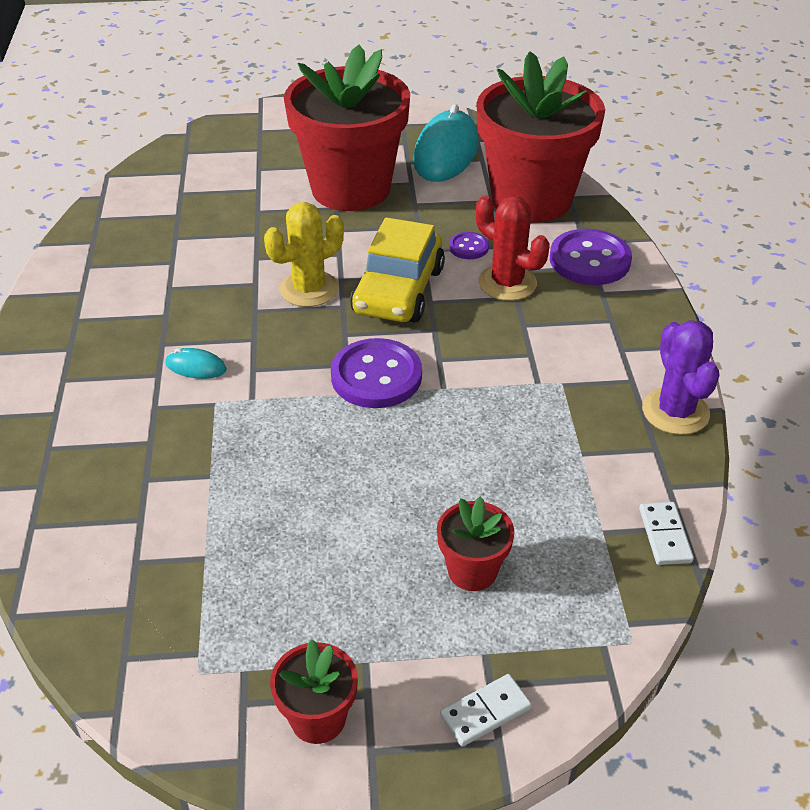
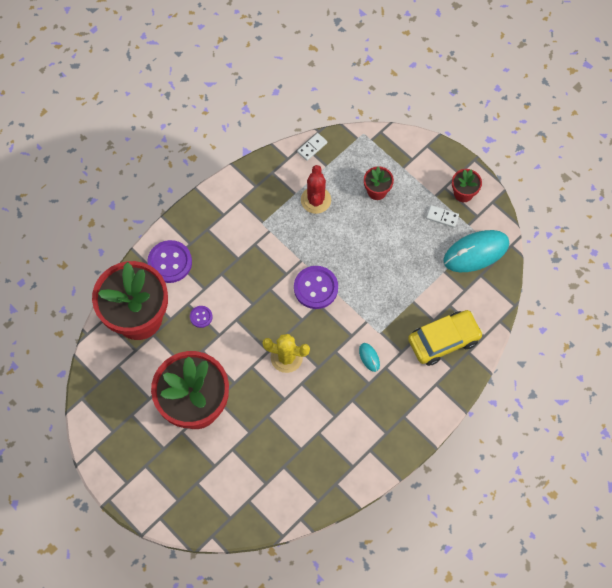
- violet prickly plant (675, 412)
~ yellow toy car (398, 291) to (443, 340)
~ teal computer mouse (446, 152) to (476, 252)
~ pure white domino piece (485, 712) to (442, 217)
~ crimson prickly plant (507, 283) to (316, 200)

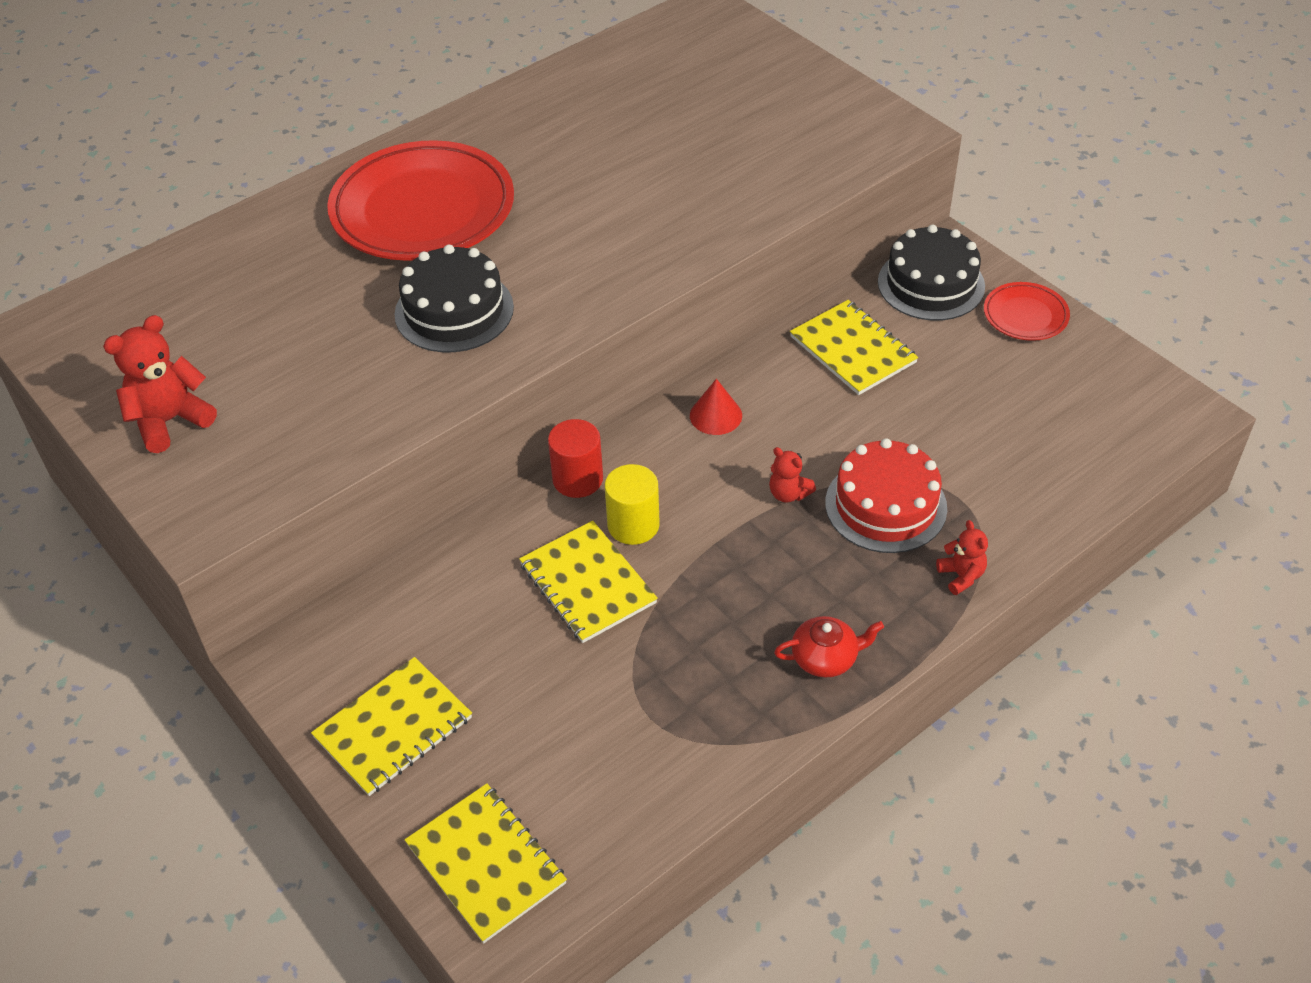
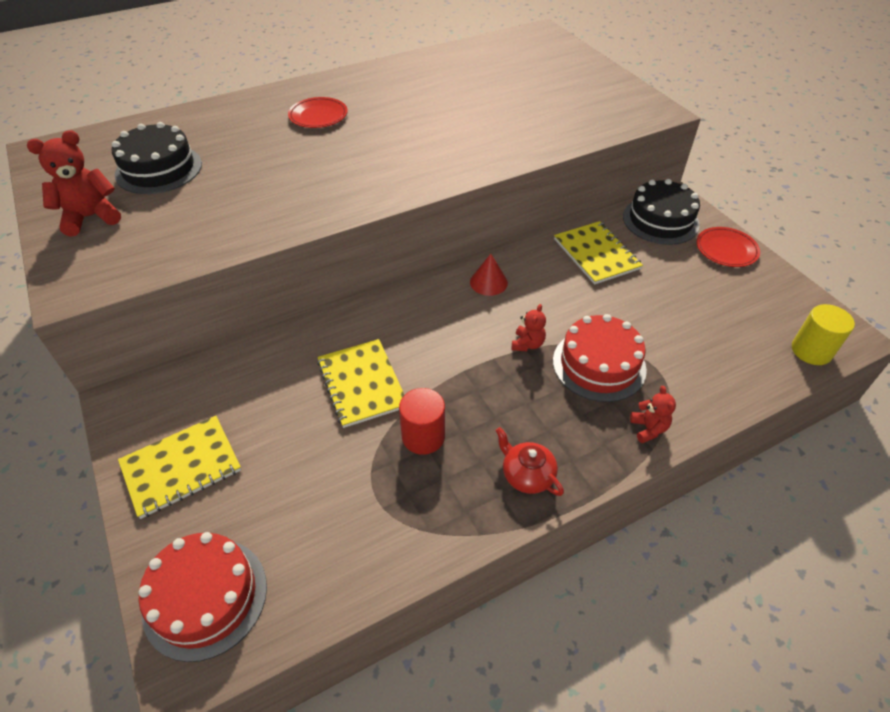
~ jet-black layer cake (454, 311) to (159, 169)
~ crimson cylinder (577, 479) to (423, 436)
~ yellow cylinder (633, 525) to (811, 351)
~ yellow notepad (486, 864) to crimson layer cake (205, 597)
~ crimson teddy (788, 494) = (527, 344) 120 degrees counterclockwise
~ crimson tea pot (825, 658) = (527, 475) 135 degrees counterclockwise
~ crimson plate (423, 209) = (318, 116) x0.47

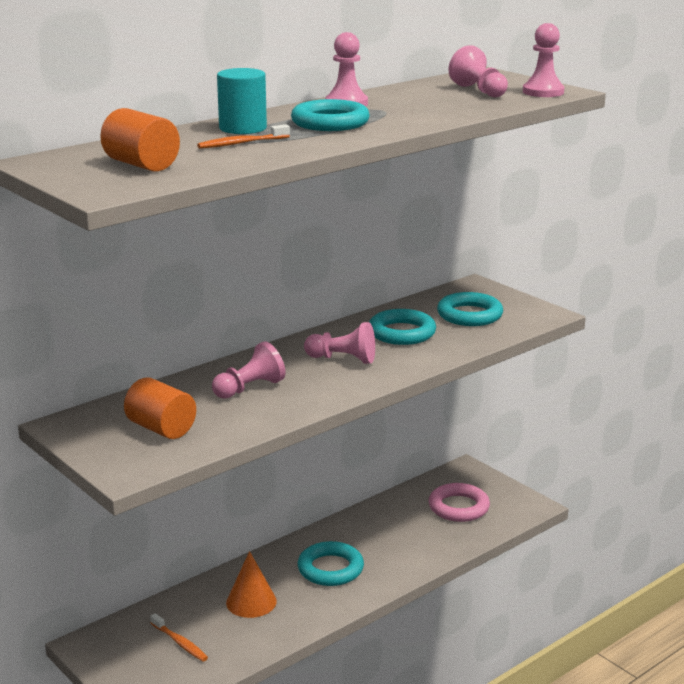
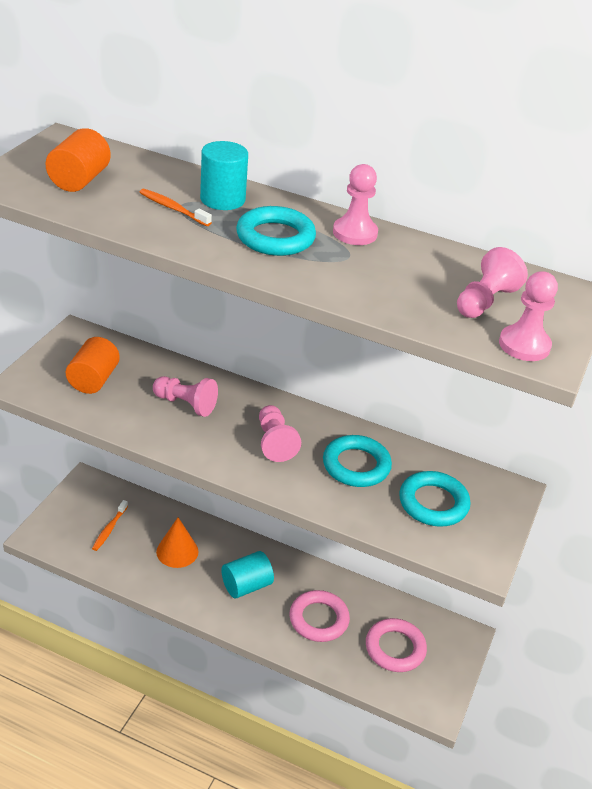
+ pink hoop (318, 619)
~ teal hoop (330, 569) to teal cylinder (246, 585)

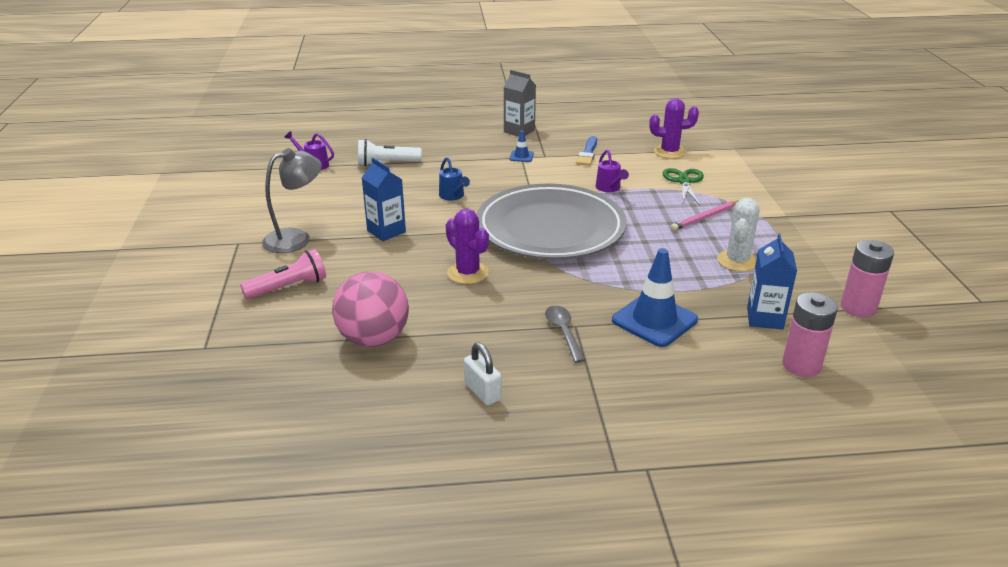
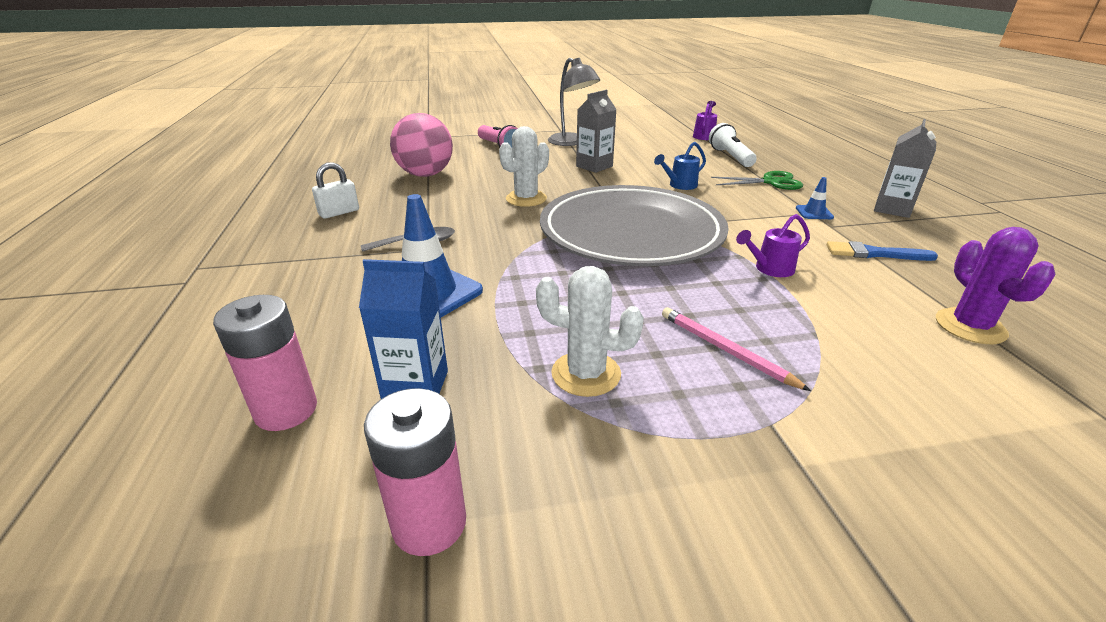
~ green pair of scissors (684, 181) to (770, 182)
~ royal blue milk carton (386, 231) to ash-grey milk carton (594, 166)
~ violet prickly plant (468, 273) to pure white prickly plant (526, 199)

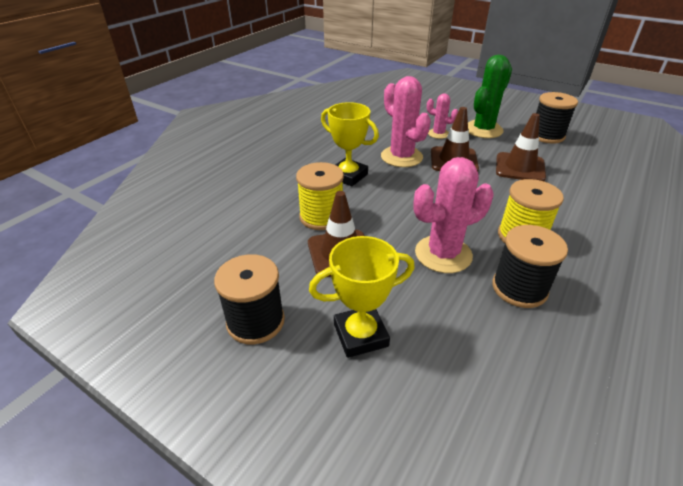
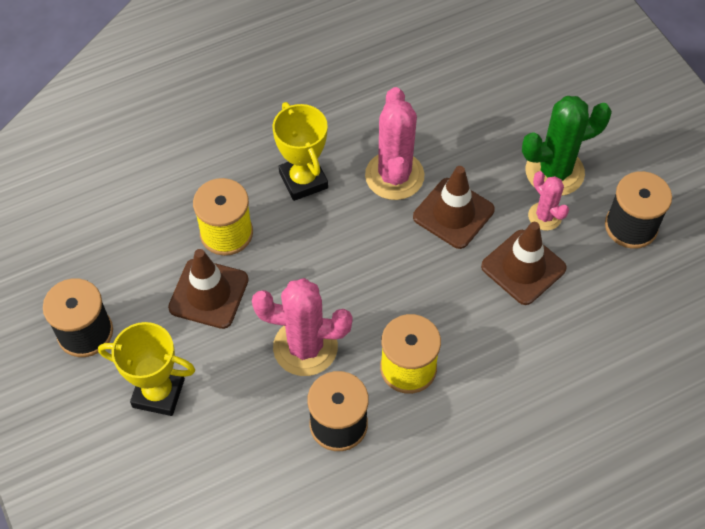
~ pink prickly plant (438, 134) to (545, 216)

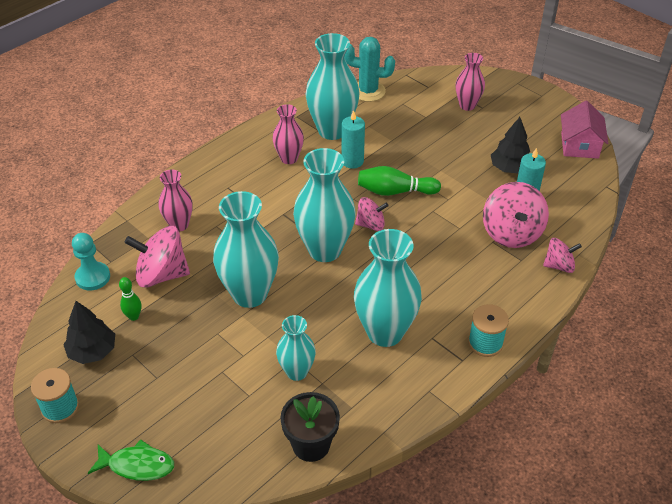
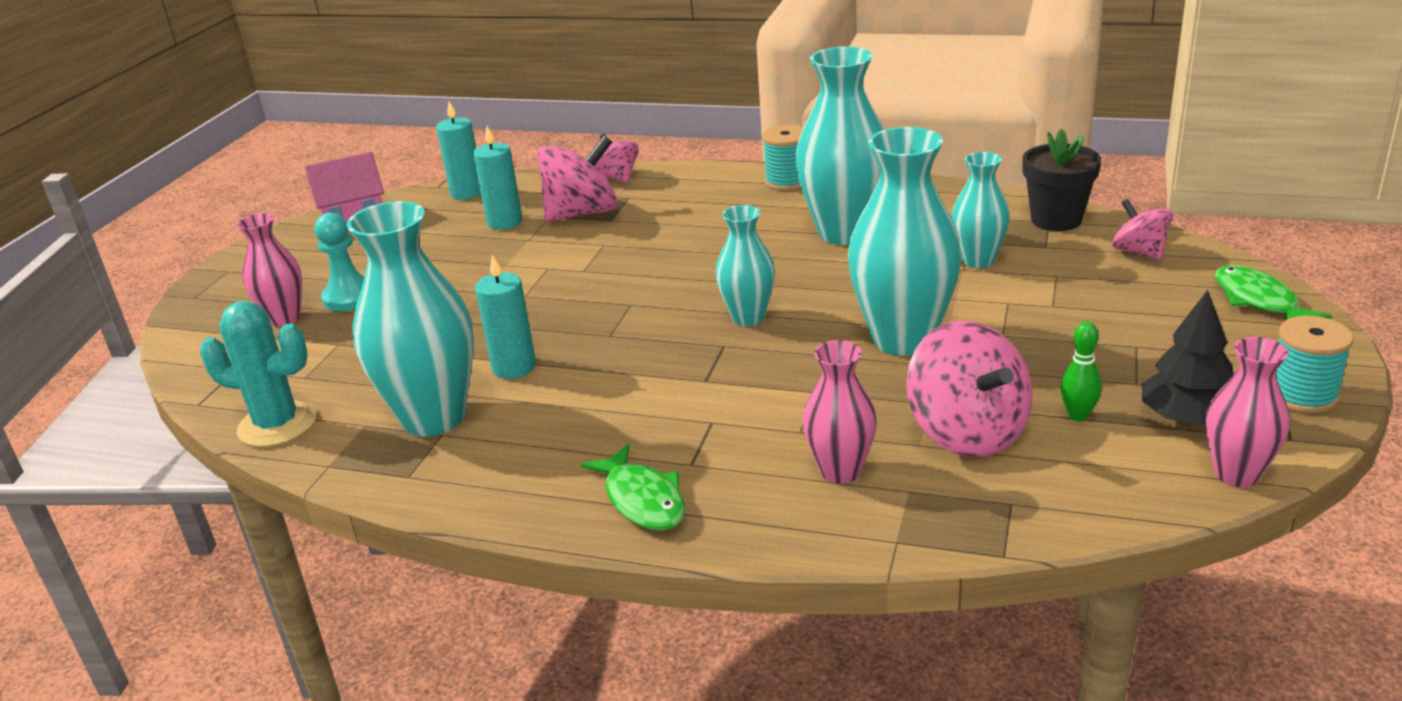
- green tenpin (395, 191)
- jet-black fir tree (509, 168)
+ teal candle (467, 193)
+ green fish (642, 500)
~ teal pawn (93, 277) to (349, 297)
~ pink tall vase (289, 158) to (1236, 474)
~ pink spinning top (370, 224) to (1139, 252)
~ teal prickly plant (368, 91) = (277, 425) 60 degrees counterclockwise
~ teal tall vase (325, 250) = (748, 317) x0.57

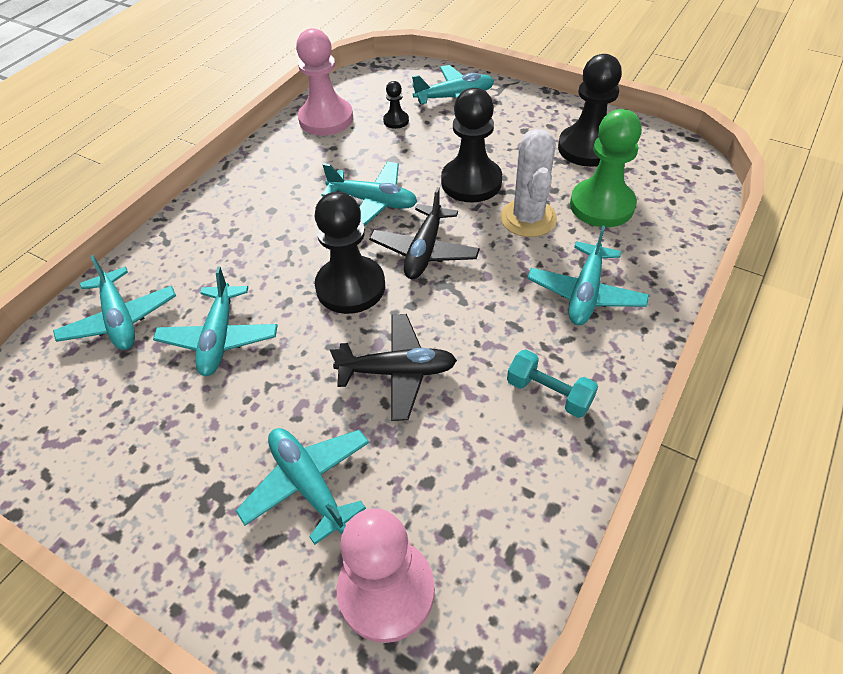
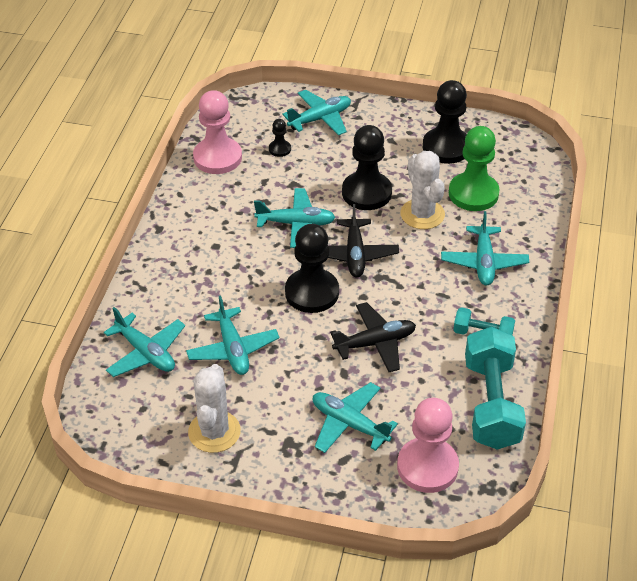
+ pure white prickly plant (214, 432)
+ teal dumbbell (491, 403)

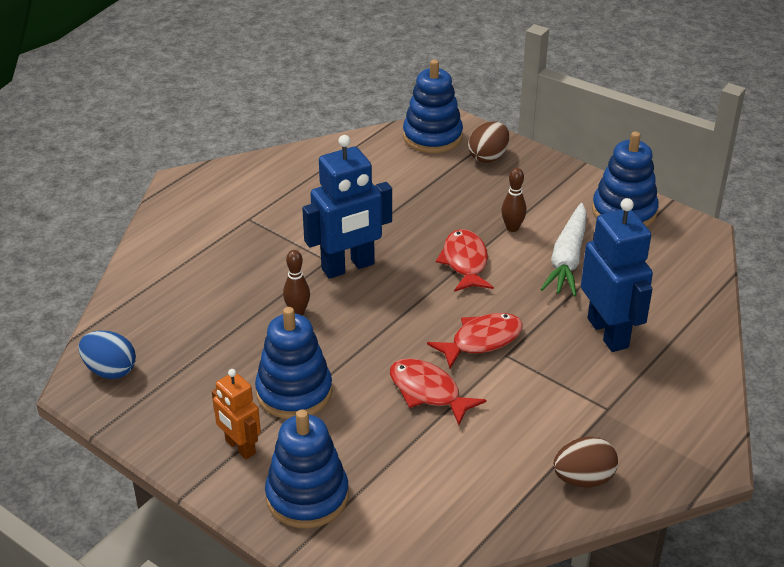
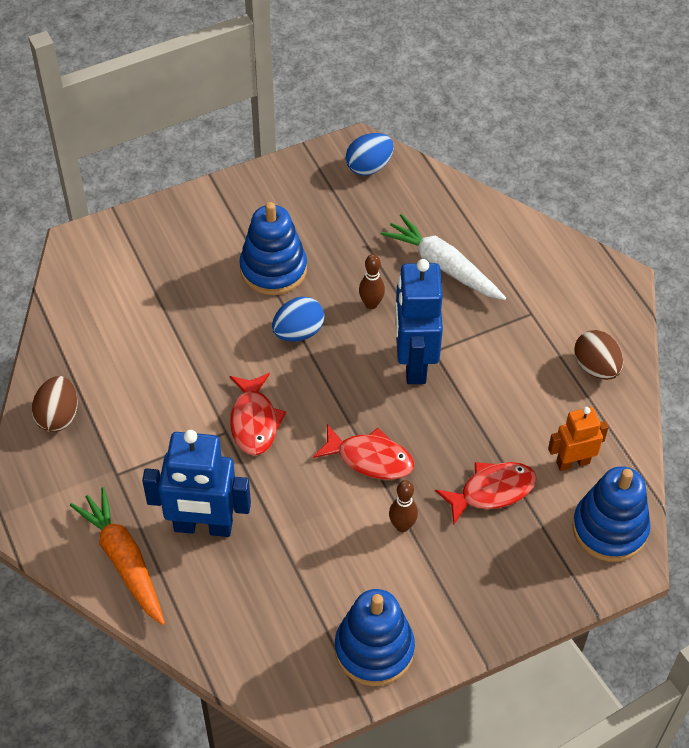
- royal blue ring stacker (307, 496)
+ orange root vegetable (124, 560)
+ royal blue toy egg (298, 332)
~ orange robot figure (240, 447) to (572, 462)
~ crimson fish (428, 392) to (492, 491)
~ russet toy egg (488, 157) to (596, 367)
~ pure white root vegetable (567, 259) to (443, 266)

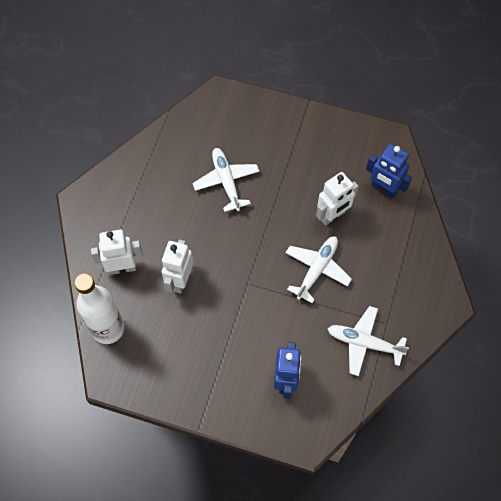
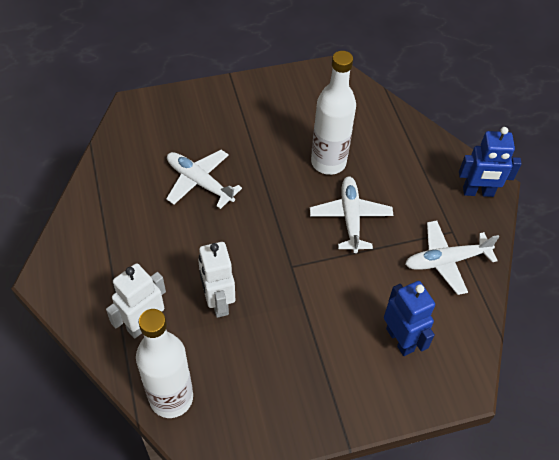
~ royal blue robot figure (383, 189) to (478, 192)
~ pure white robot figure (332, 216) to pure white flask (328, 162)

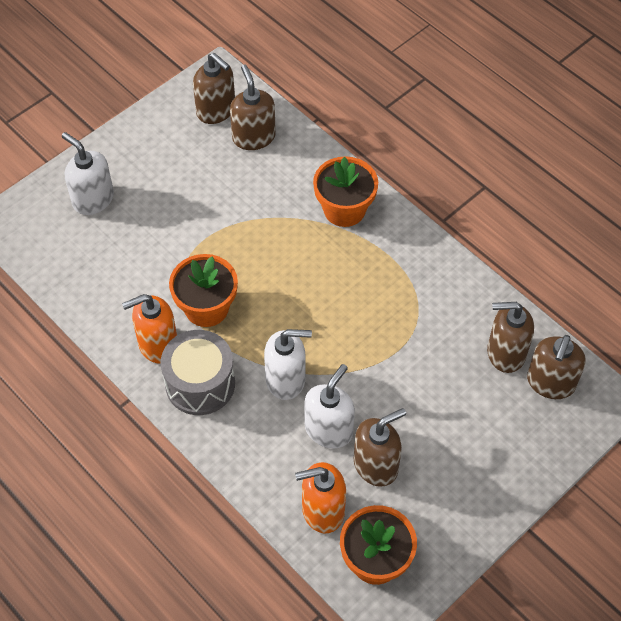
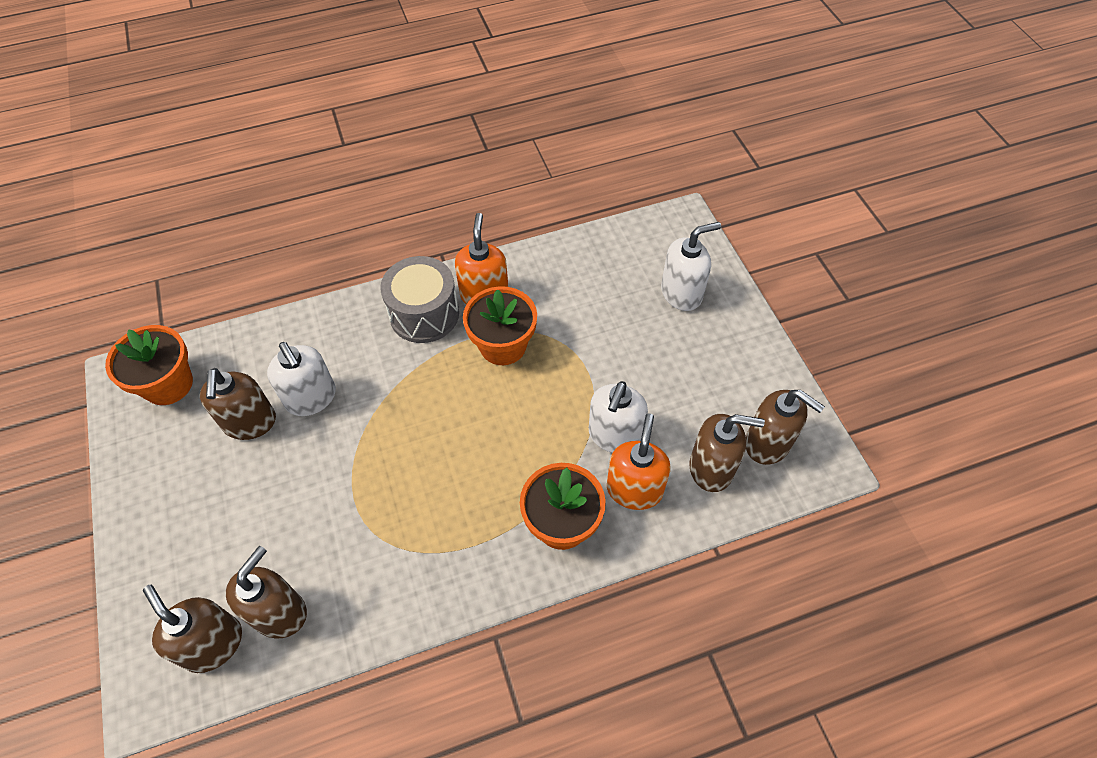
~ pure white soap dispenser (286, 379) to (615, 435)
~ orange soap dispenser (322, 510) to (634, 489)
~ russet soap dispenser (216, 110) = (768, 443) 120 degrees counterclockwise

